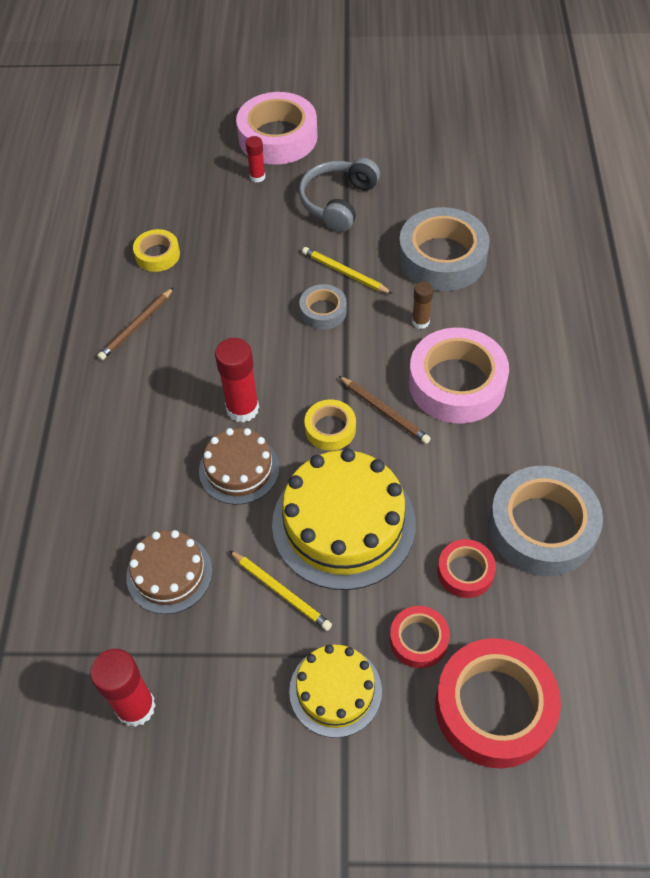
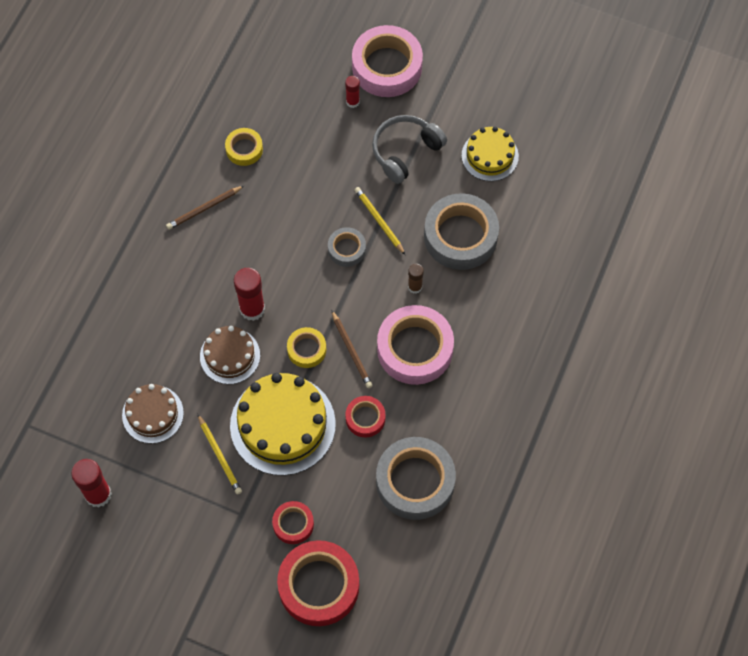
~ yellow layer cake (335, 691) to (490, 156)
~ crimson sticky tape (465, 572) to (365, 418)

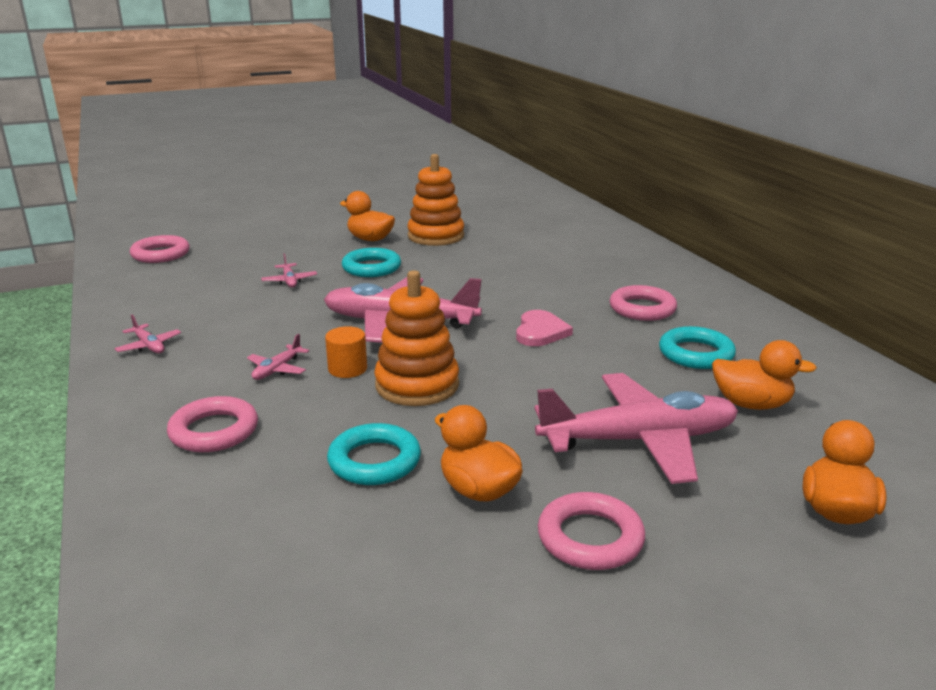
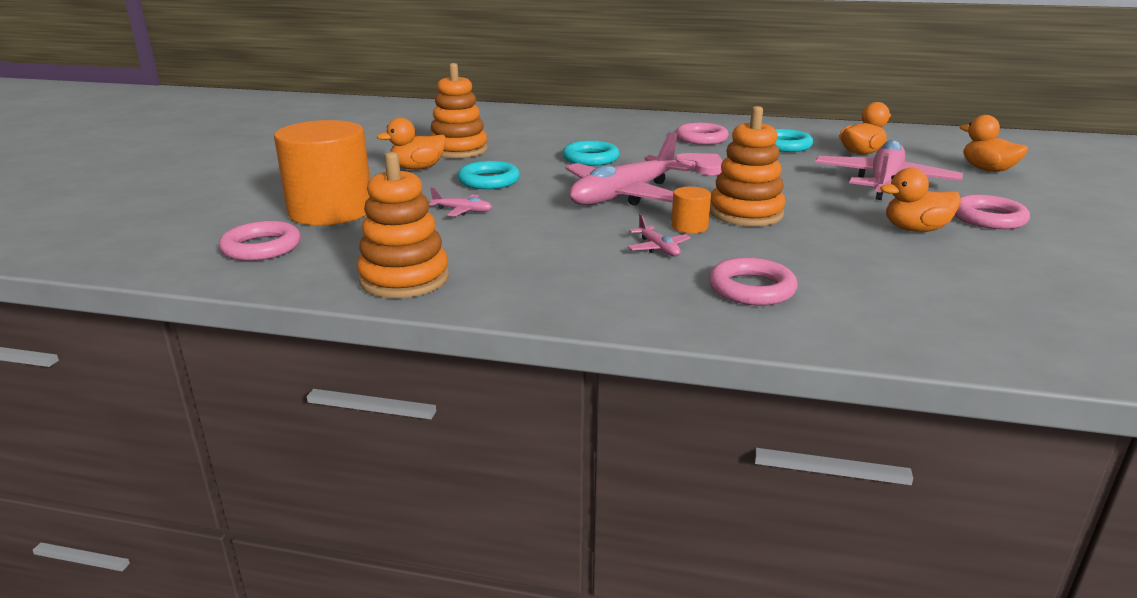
- pink aeroplane (149, 346)
+ orange cylinder (331, 211)
+ orange ring stacker (404, 279)
~ teal hoop (374, 461) to (590, 158)

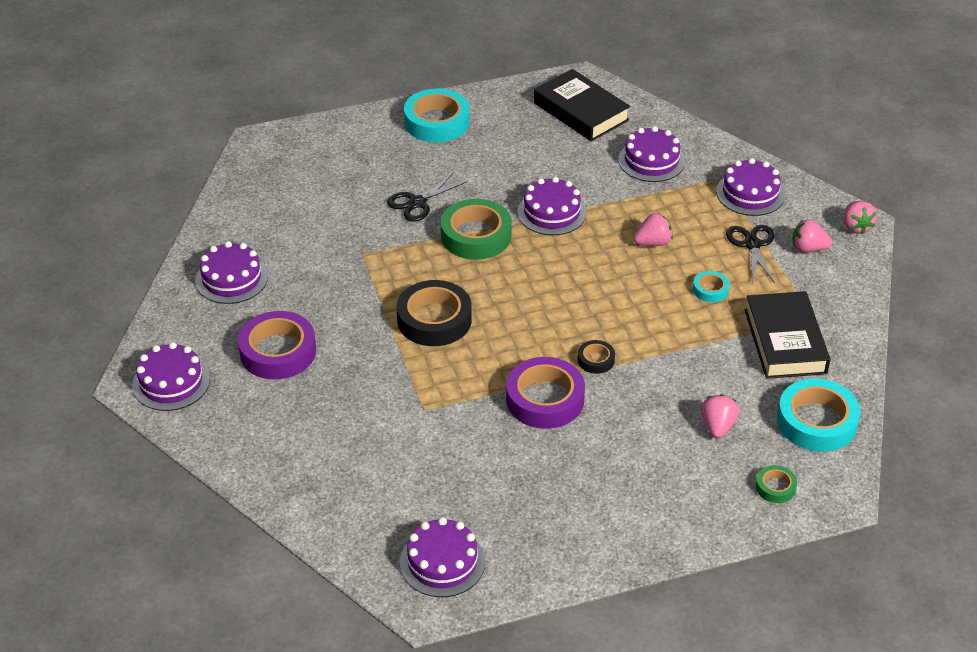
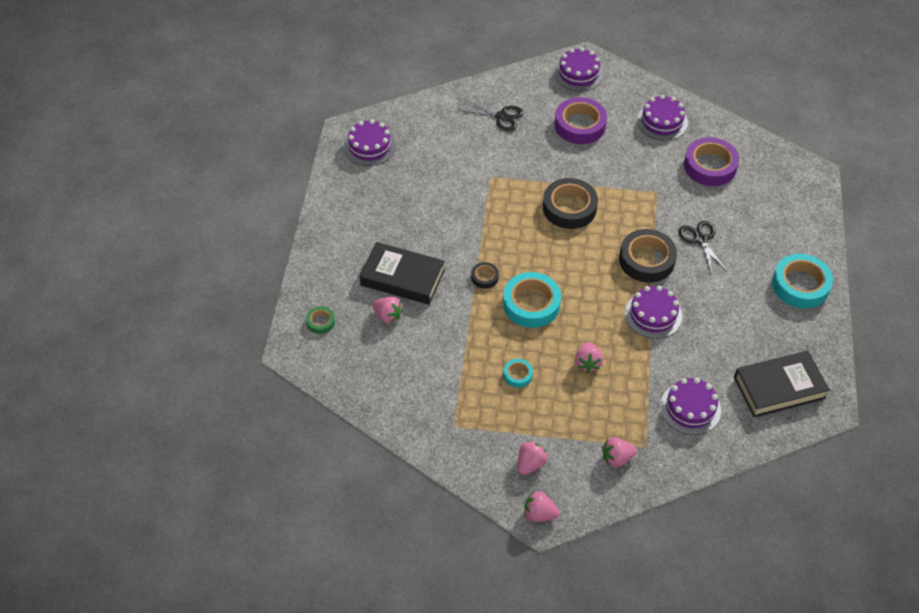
~ violet sticky tape (545, 399) to (710, 166)
~ jet-black pair of scissors (752, 244) to (501, 117)
~ jet-black hardback (785, 341) to (402, 277)
~ teal sticky tape (816, 422) to (531, 304)
~ violet layer cake (750, 193) to pink toy strawberry (616, 458)
~ green sticky tape (476, 236) to jet-black sticky tape (646, 260)

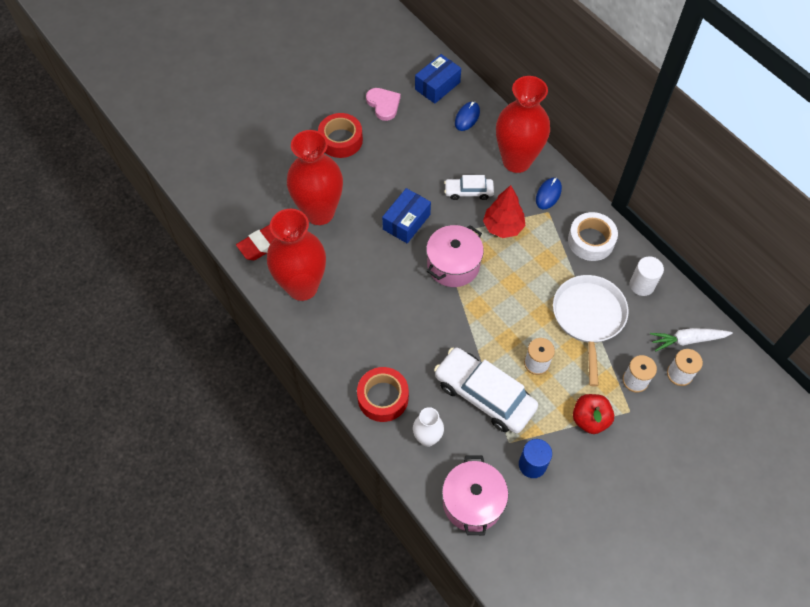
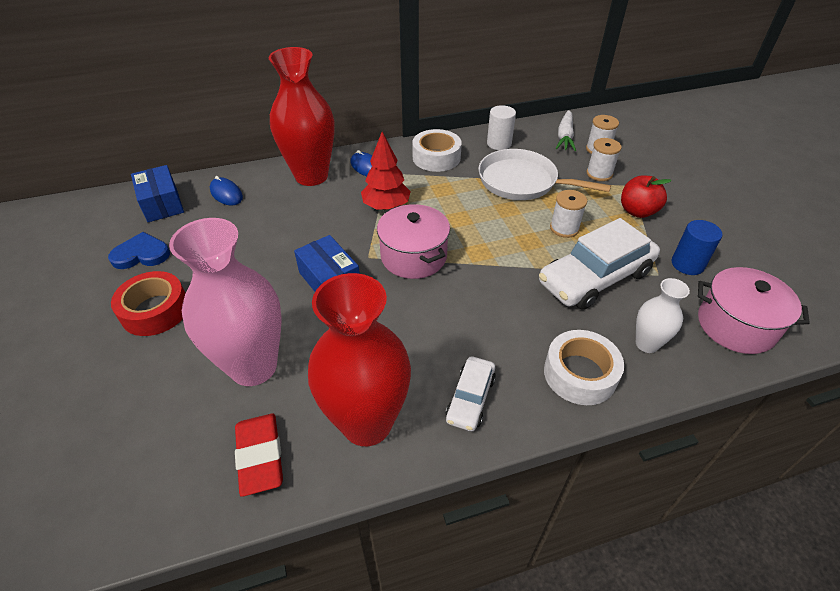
~ pure white toy car (468, 192) to (470, 399)
~ crimson tall vase (319, 212) to pink tall vase (253, 367)
~ crimson sticky tape (383, 397) to pure white sticky tape (580, 374)
~ pink heart (383, 104) to royal blue heart (141, 254)

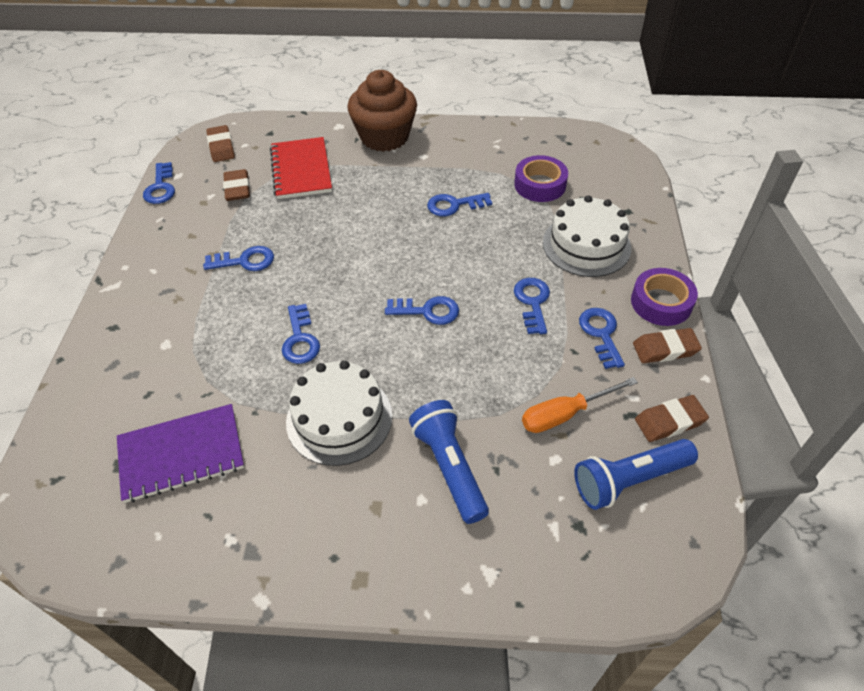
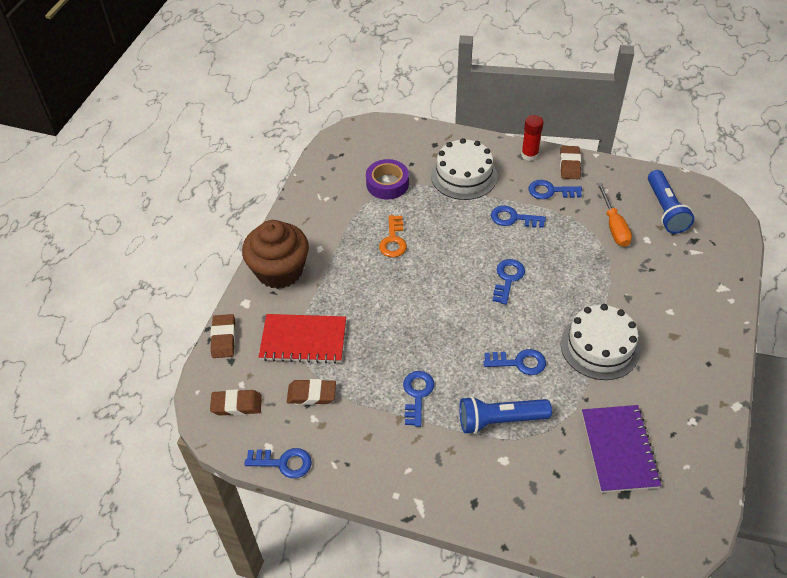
~ royal blue pocket torch (449, 467) to (500, 420)
~ russet pencil eraser (669, 421) to (223, 338)
~ violet sticky tape (661, 302) to crimson glue (529, 155)
~ royal blue door key (454, 205) to orange door key (393, 240)

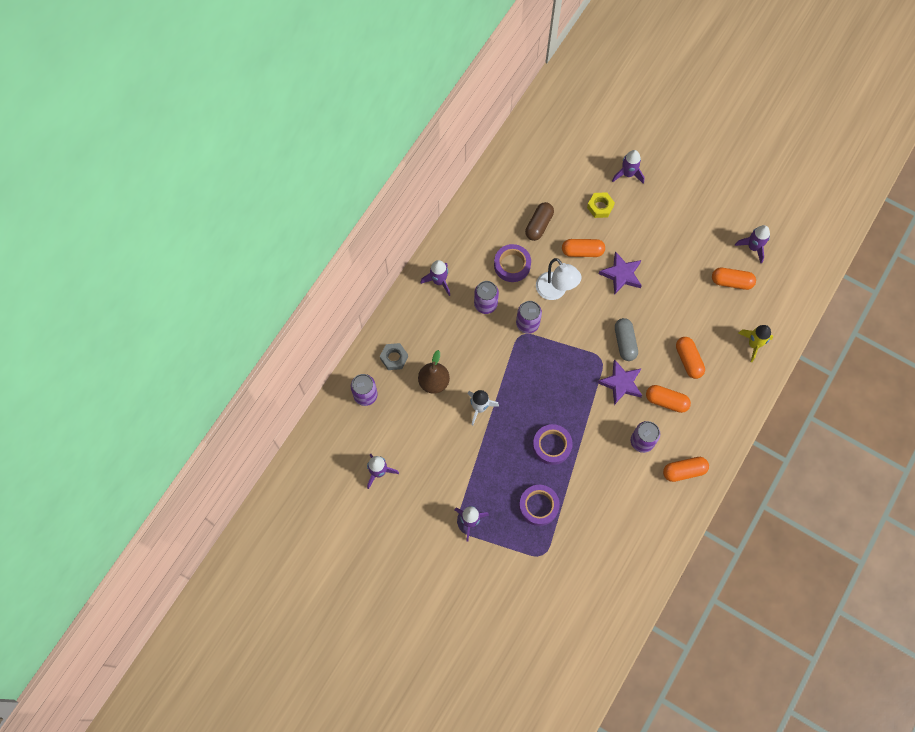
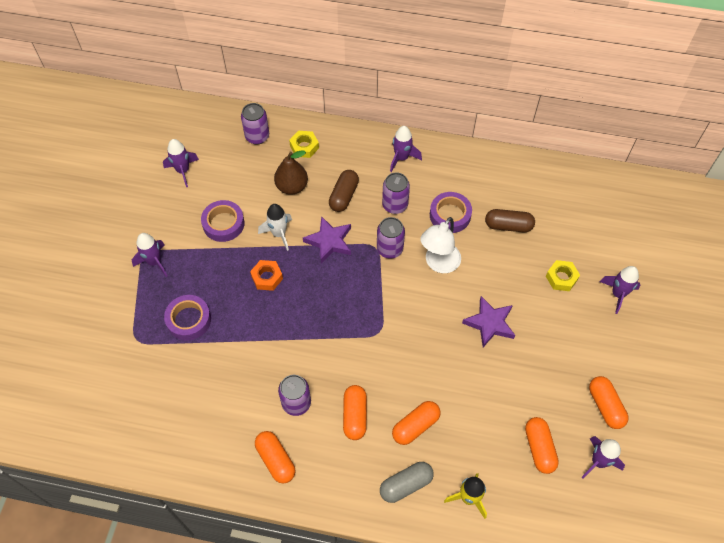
+ orange hex nut (267, 277)
+ russet pill shape (344, 196)
~ violet sticky tape (552, 445) to (223, 224)
~ orange pill shape (582, 251) to (605, 406)
~ violet star (621, 383) to (329, 241)
~ ash-grey pill shape (624, 342) to (406, 485)
~ ash-grey hex nut (394, 358) to yellow hex nut (304, 147)

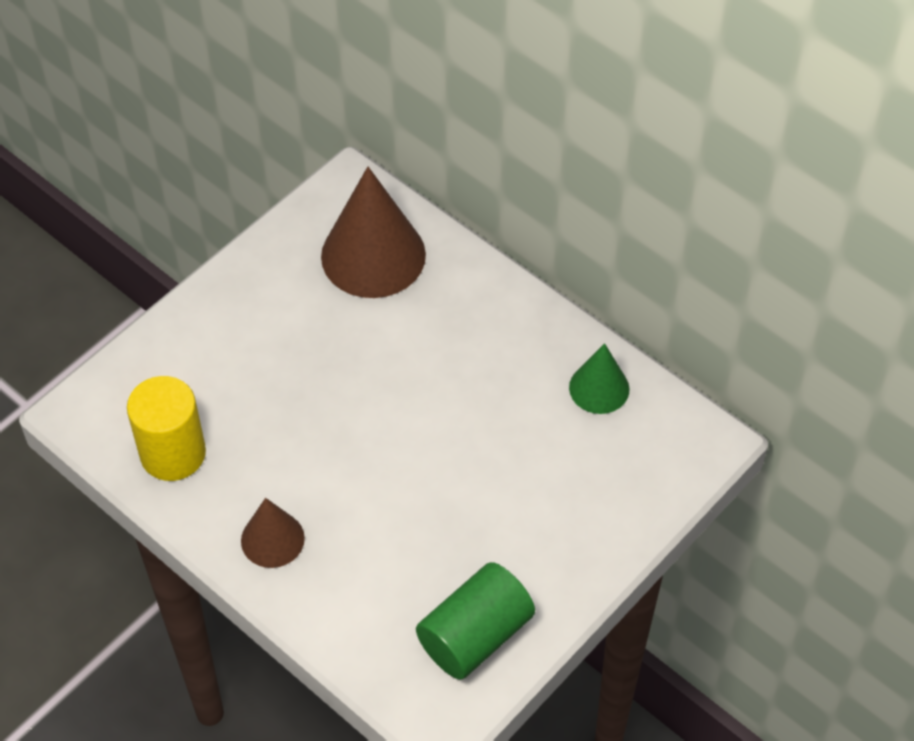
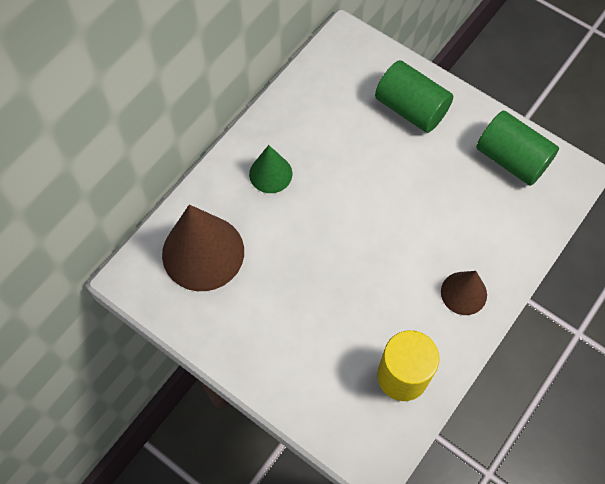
+ green cylinder (411, 109)
~ green cone (599, 388) to (270, 174)

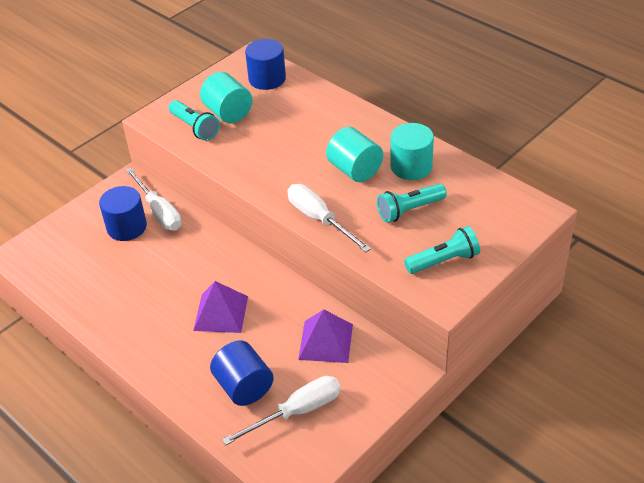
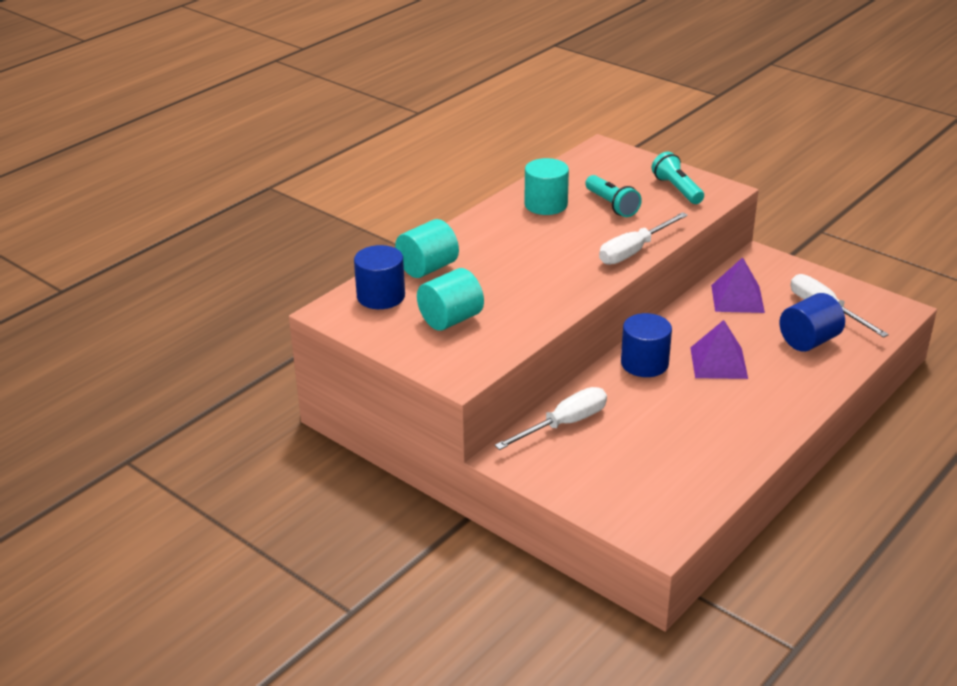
- teal pocket torch (195, 128)
~ royal blue cylinder (127, 227) to (644, 363)
~ teal cylinder (355, 170) to (427, 268)

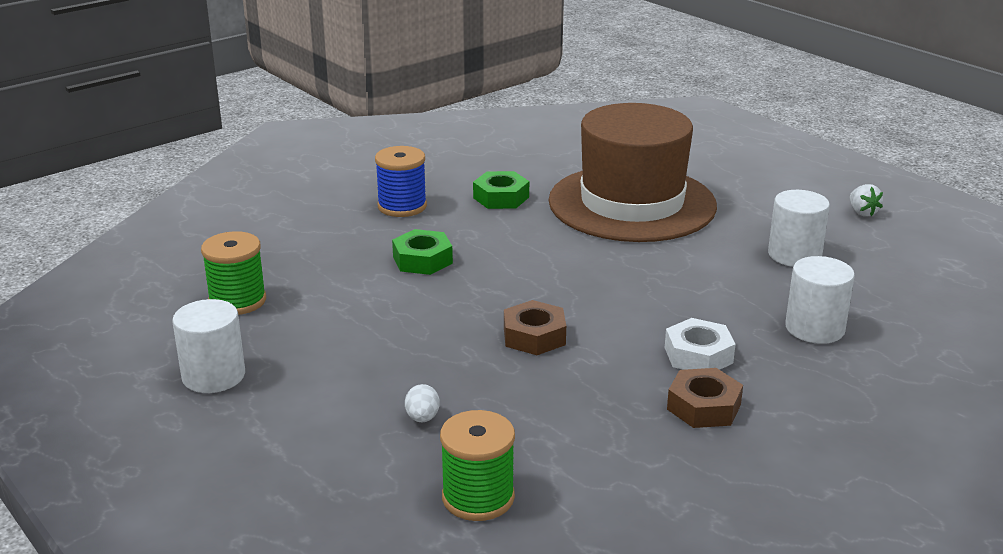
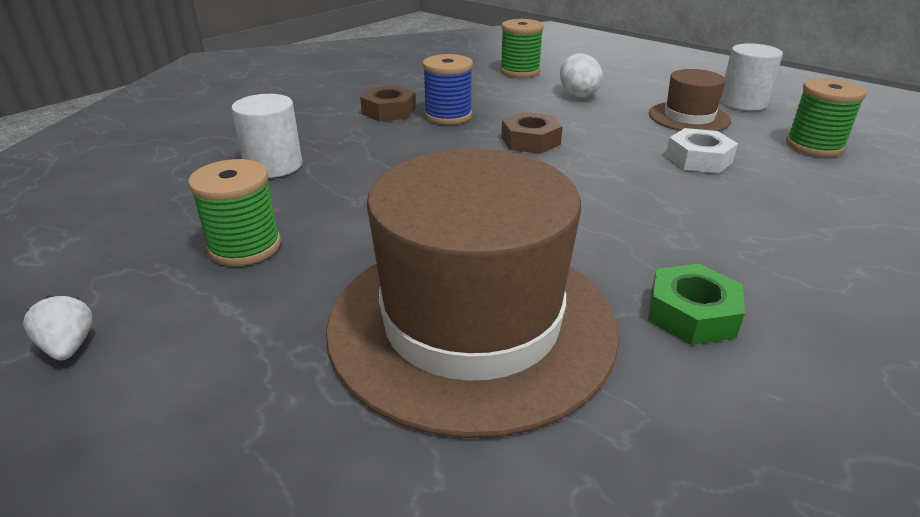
- green hex nut (422, 260)
+ russet hat (689, 117)
~ royal blue bobbin (402, 206) to (448, 116)
~ pure white hex nut (698, 355) to (698, 159)
~ pure white cylinder (794, 255) to green bobbin (245, 246)
~ pure white toy egg (422, 418) = (578, 94) x1.69

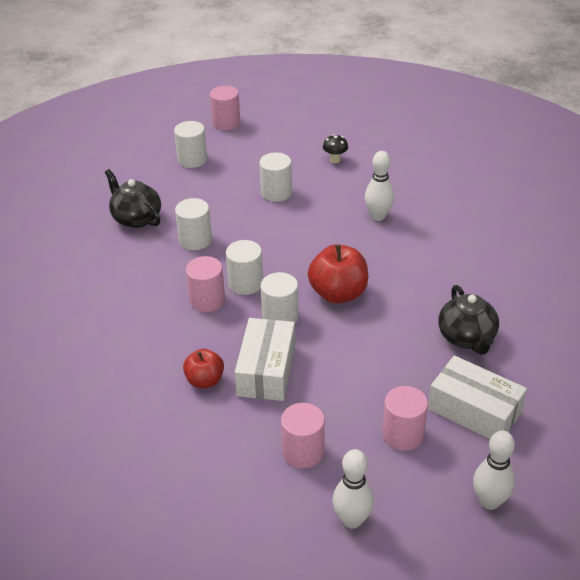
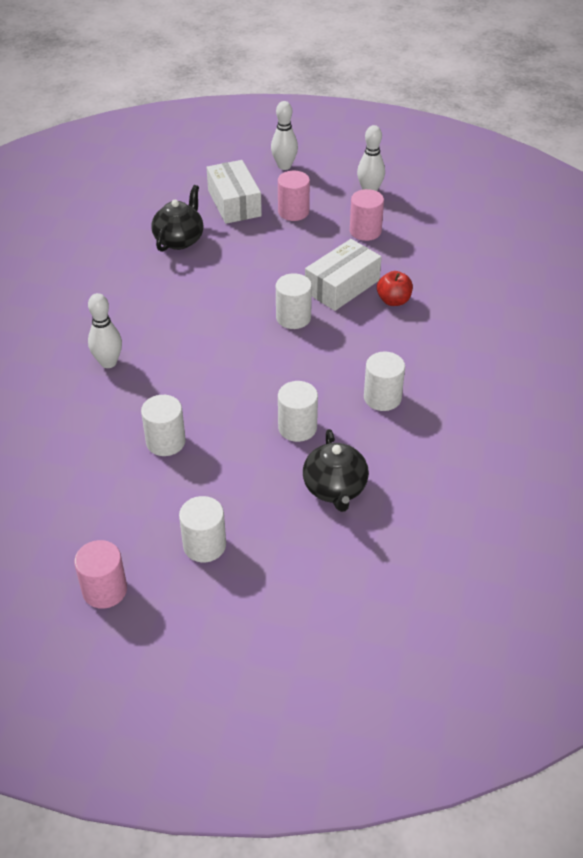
- pink cylinder (207, 300)
- crimson apple (338, 293)
- jet-black toadstool (335, 160)
~ pure white cylinder (245, 283) to (382, 398)

